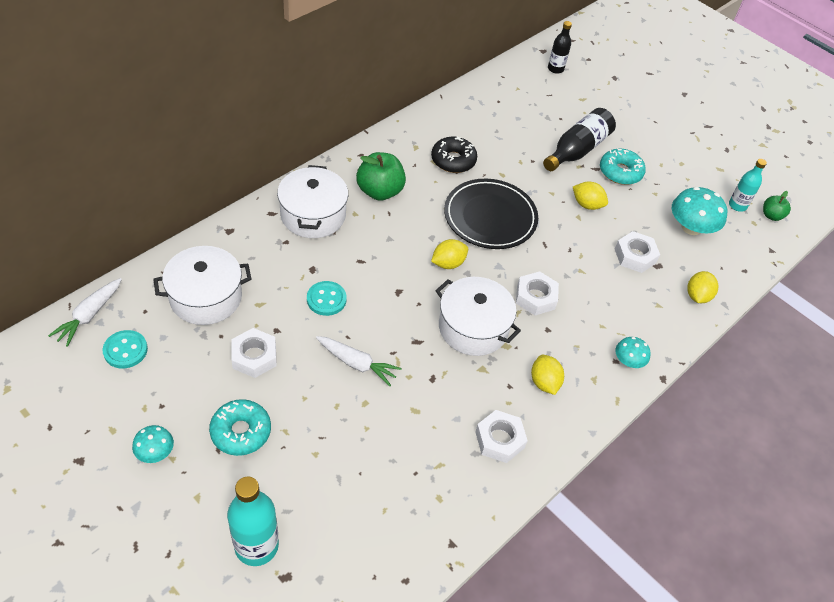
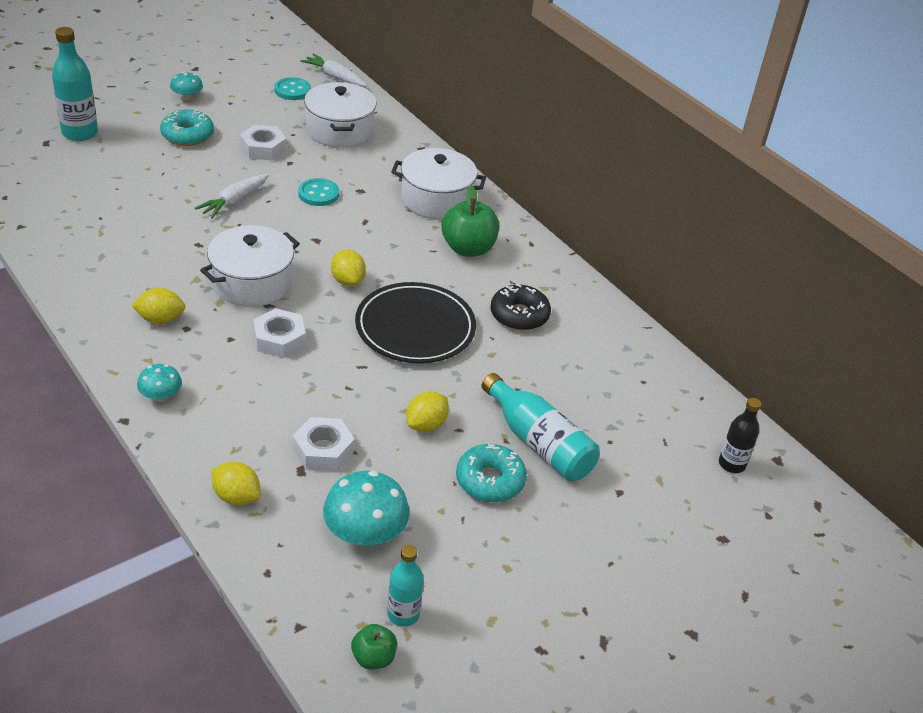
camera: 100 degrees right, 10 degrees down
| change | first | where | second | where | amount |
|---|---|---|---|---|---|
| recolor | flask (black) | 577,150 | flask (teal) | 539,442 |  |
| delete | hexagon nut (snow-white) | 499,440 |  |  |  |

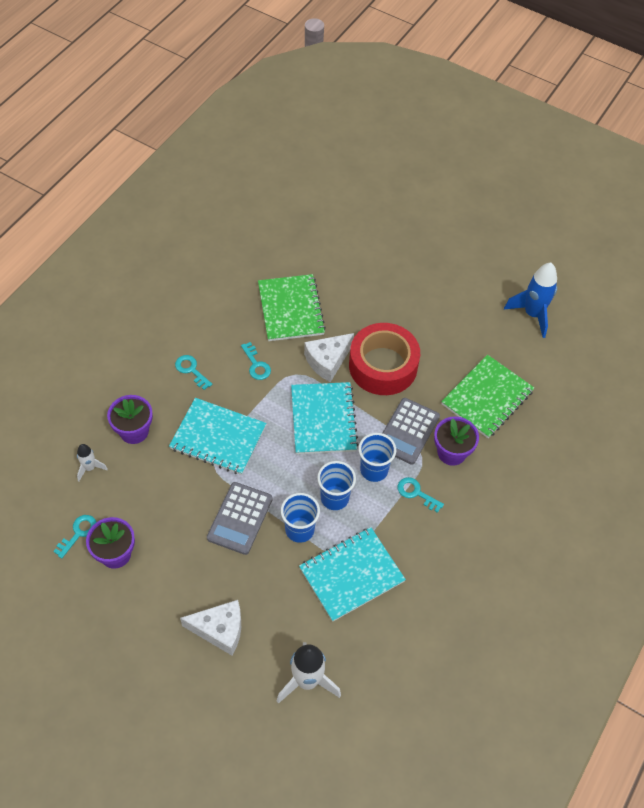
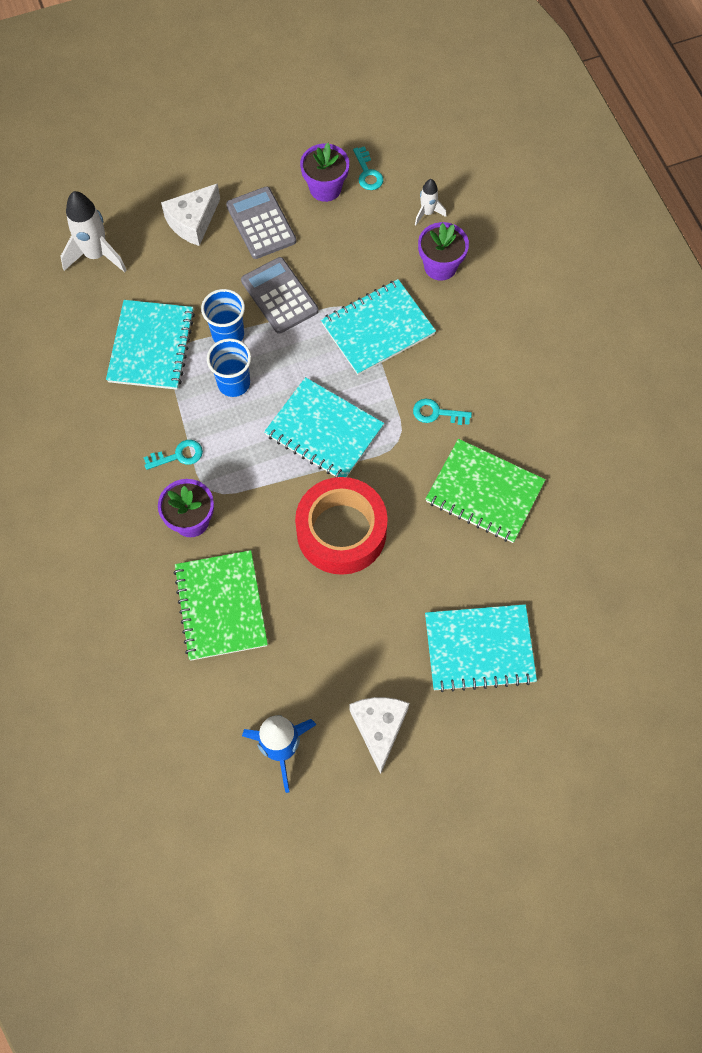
camera: 130 degrees right, 10 degrees up
| change | first | where | second | where | amount |
|---|---|---|---|---|---|
| move | calculator (grey) | 408,431 |  | 261,223 |  |
| move | piece of cheese (snow-white) | 327,361 |  | 379,728 |  |
| insert |  |  | notebook (teal) | 479,649 |  |
| delete | latchkey (teal) | 191,370 |  |  |  |
| delete | beaker (cobalt) | 374,470 |  |  |  |

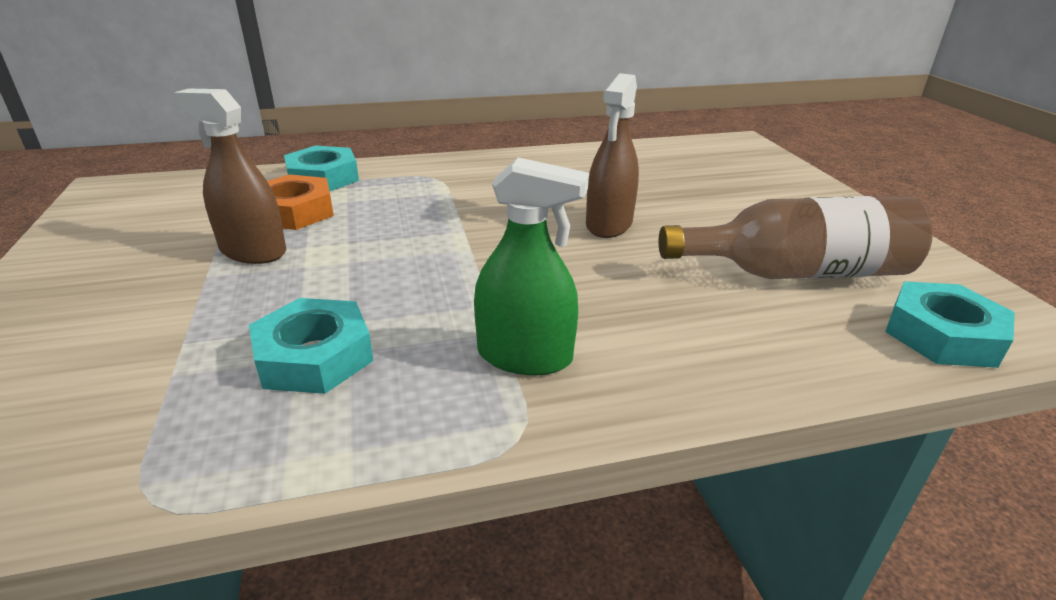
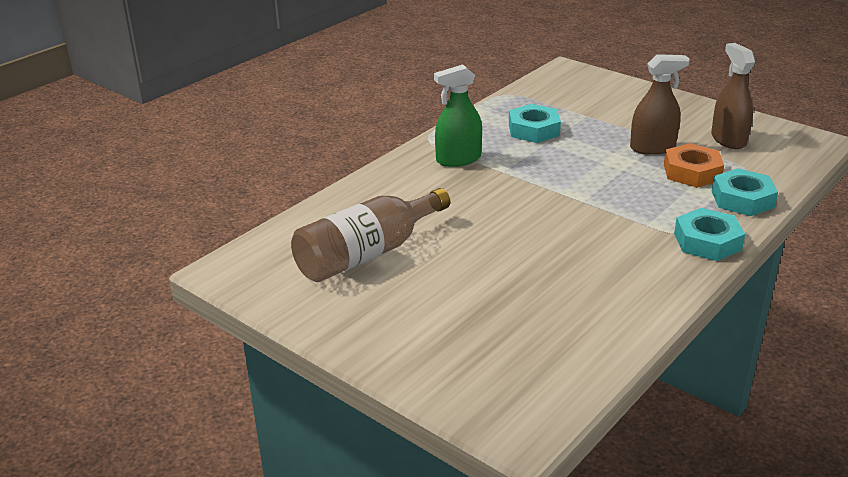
camera: 145 degrees right, 0 degrees up
| change | first | where | second | where | amount |
|---|---|---|---|---|---|
| move | hexagon nut (teal) | 942,335 |  | 707,241 |  |
| move | spray cleaner (russet) | 609,224 |  | 728,139 |  |

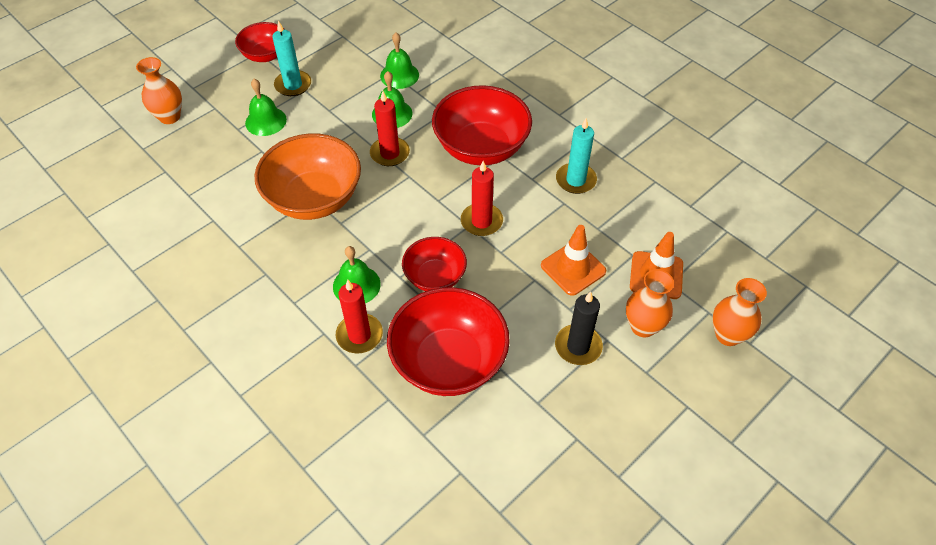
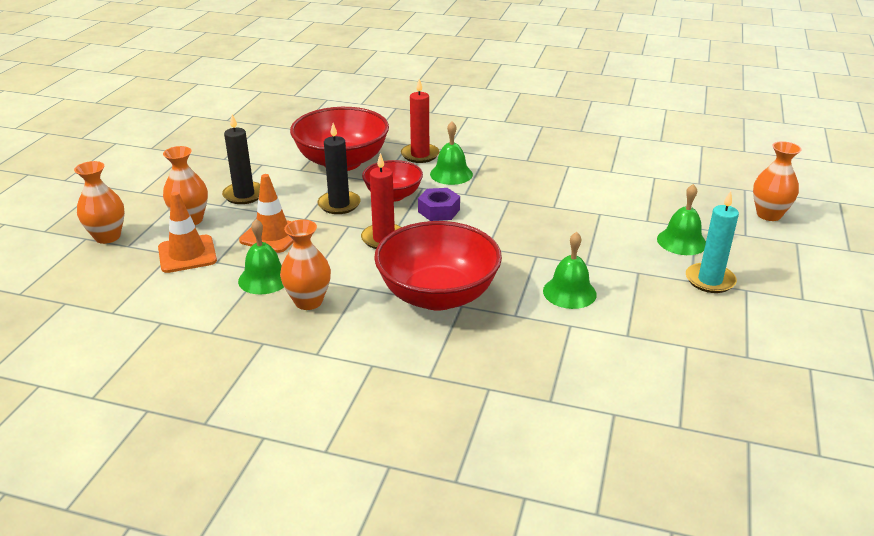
camera: 150 degrees right, 20 degrees down
| change | first | where | second | where | amount |
|---|---|---|---|---|---|
| move | school bell (emerald) | 399,75 |  | 264,279 |  |
| replace | wax candle (teal) | 575,180 | flower vase (orange-coloured) | 308,301 |  |
| insert |  |  | wax candle (black) | 339,204 |  |
| insert |  |  | hexagon nut (purple) | 439,211 |  |
| delete | bowl (red) | 265,55 |  |  |  |
| delete | bowl (orange-coloured) | 314,199 |  |  |  |
| delete | wax candle (red) | 390,153 |  |  |  |

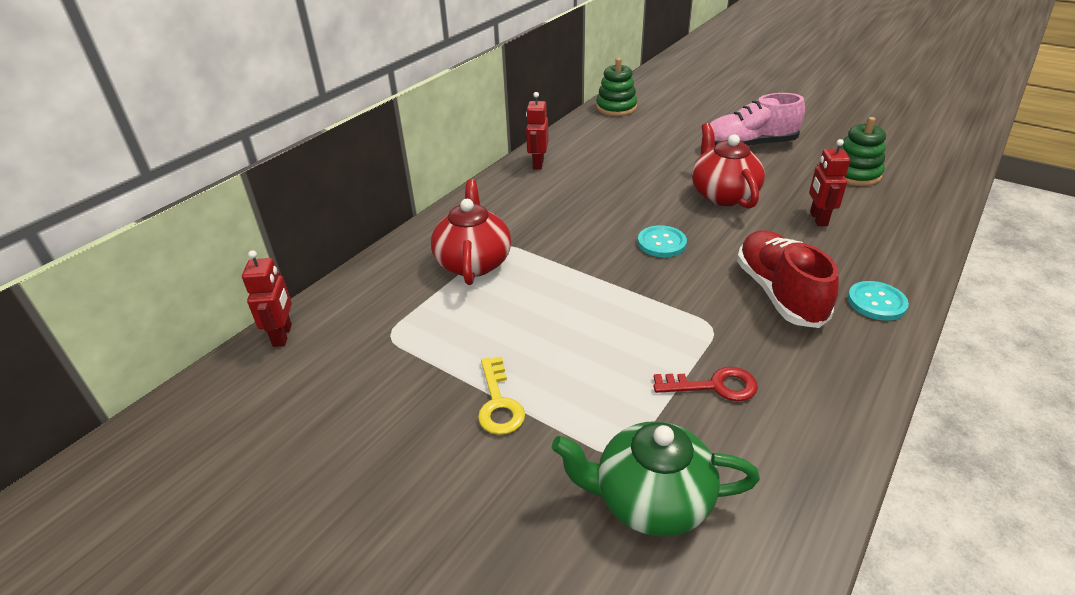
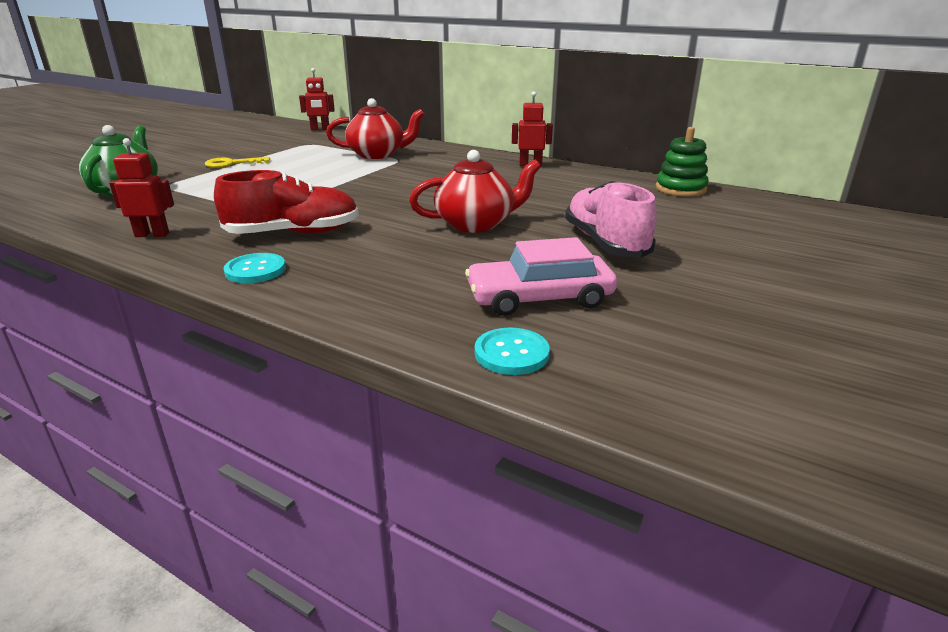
camera: 85 degrees right, 10 degrees down
| change | first | where | second | where | amount |
|---|---|---|---|---|---|
| move | toy robot (red) | 818,219 |  | 152,235 |  |
| replace | stacking toy (emerald) | 855,174 | toy car (pink) | 539,298 |  |
| move | shirt button (teal) | 661,243 |  | 511,353 |  |
| delete | latchkey (red) | 714,386 |  |  |  |

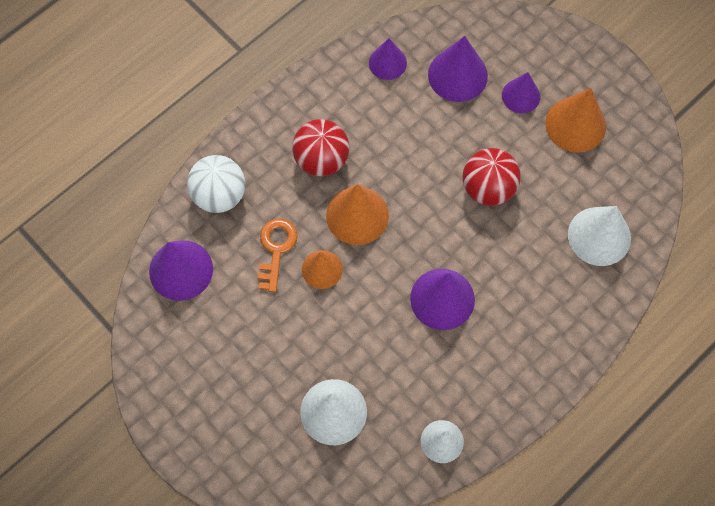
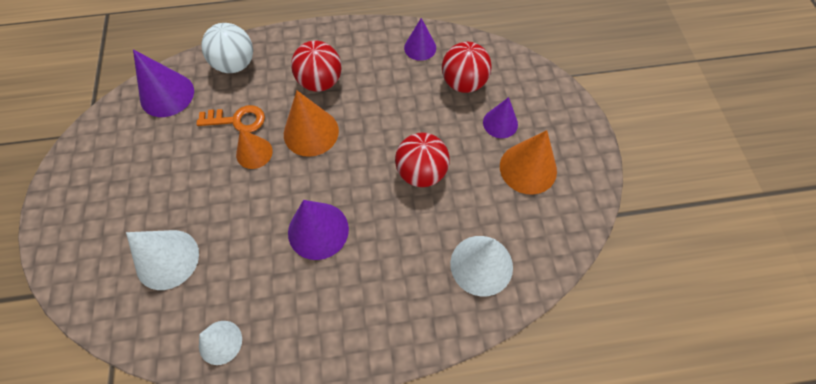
camera: 35 degrees right, 5 degrees down
| change | first | where | second | where | amount |
|---|---|---|---|---|---|
| rotate | latchkey (orange-coloured) | 276,249 |  | 237,120 | 45 degrees clockwise |
| replace | cone (purple) | 457,75 | play ball (red) | 463,83 |  |

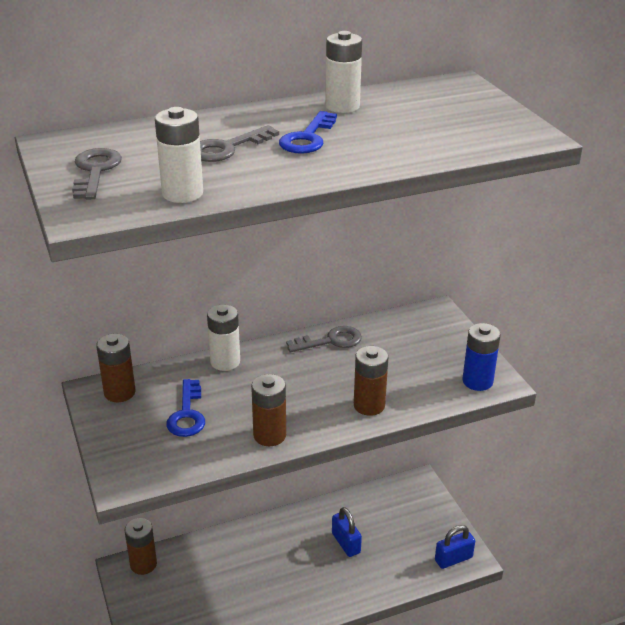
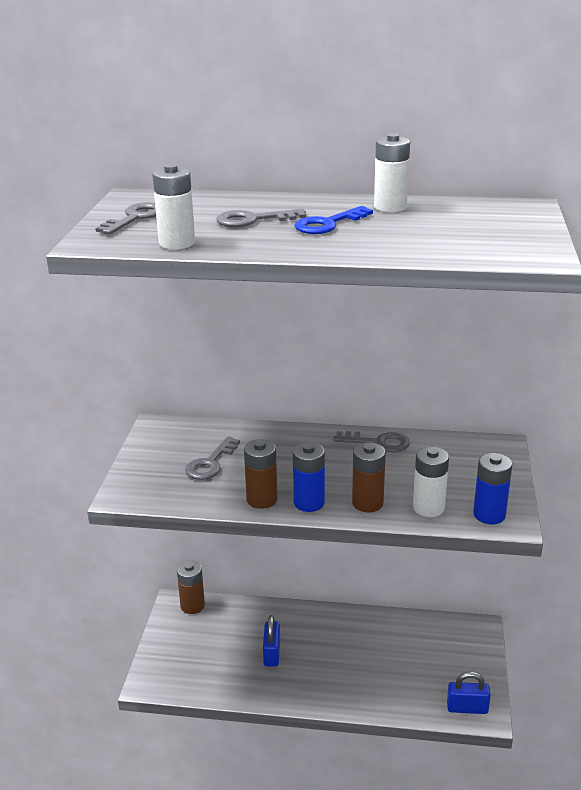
camera: 30 degrees right, 5 degrees down
| change | first | where | second | where | amount |
|---|---|---|---|---|---|
| recolor | latchkey (cobalt) | 187,414 | latchkey (grey) | 210,463 |  |
| move | padlock (cobalt) | 346,543 |  | 272,653 |  |
| insert |  |  | battery (cobalt) | 309,503 |  |
| move | battery (snow-white) | 225,362 |  | 428,508 |  |
| delete | battery (russet) | 119,392 |  |  |  |

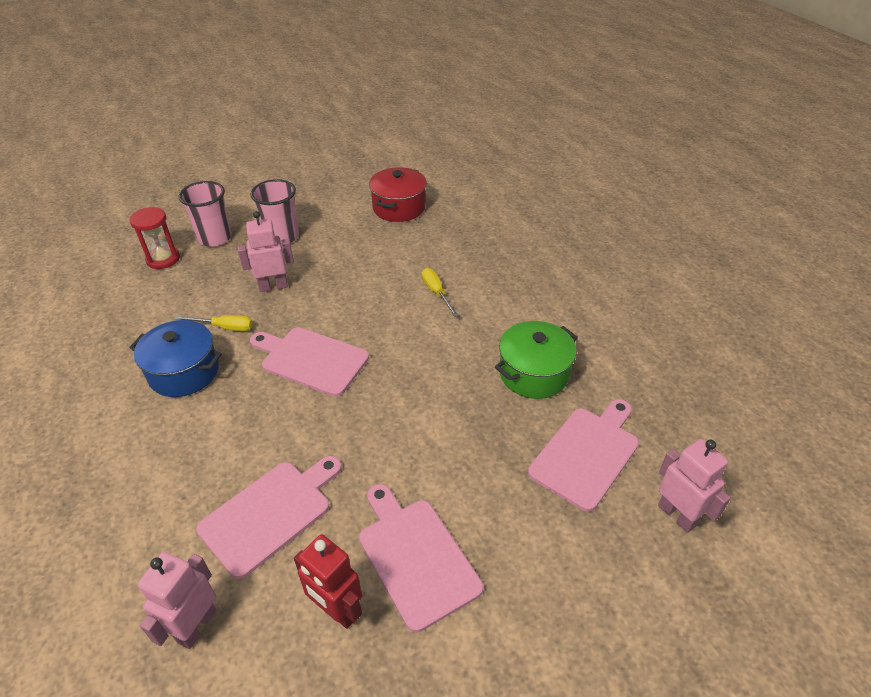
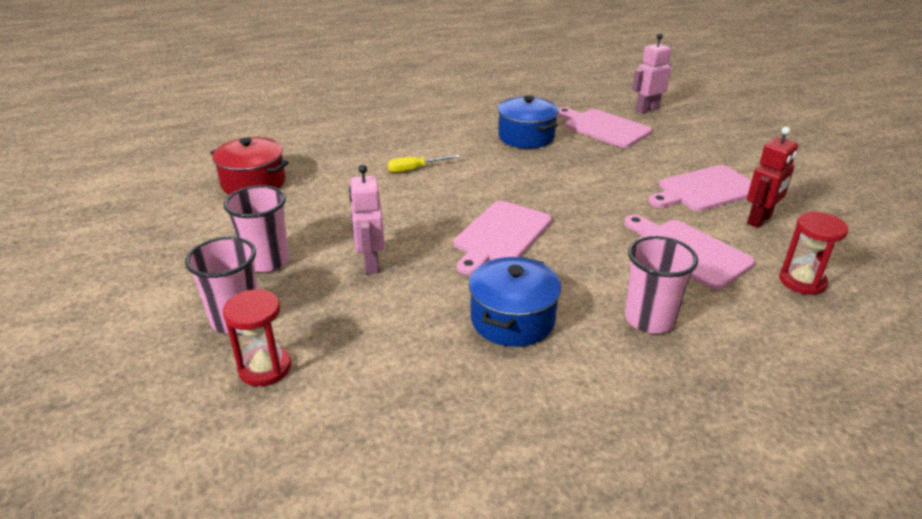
camera: 85 degrees left, 10 degrees down
| change | first | where | second | where | amount |
|---|---|---|---|---|---|
| recolor | stockpot (emerald) | 534,373 | stockpot (cobalt) | 526,137 |  |
| insert |  |  | beaker (pink) | 649,319 |  |
| replace | toy robot (pink) | 196,626 | hourglass (red) | 802,281 |  |
| delete | hand screwdriver (bright yellow) | 224,327 |  |  |  |

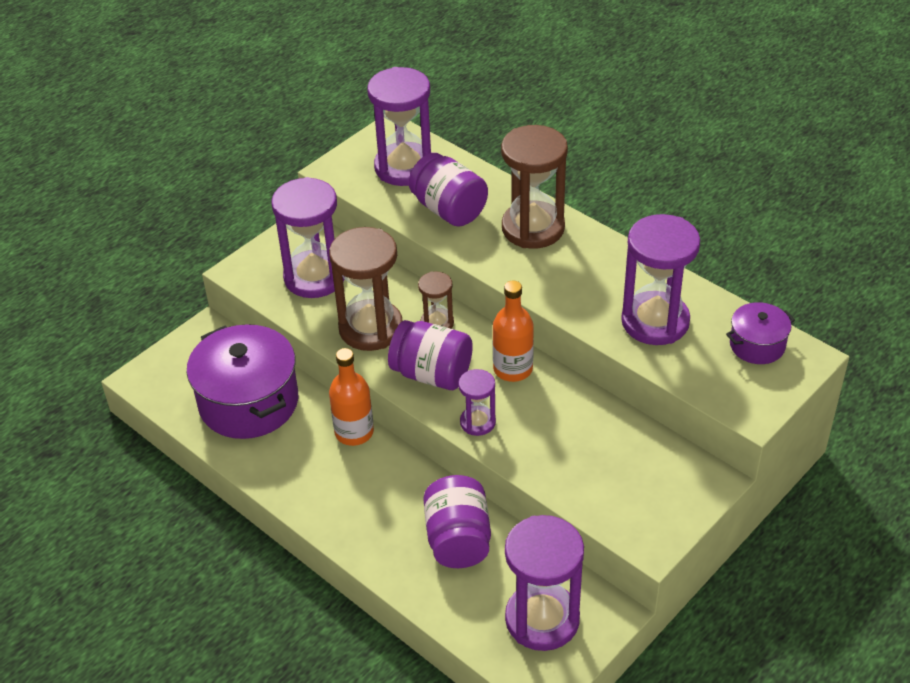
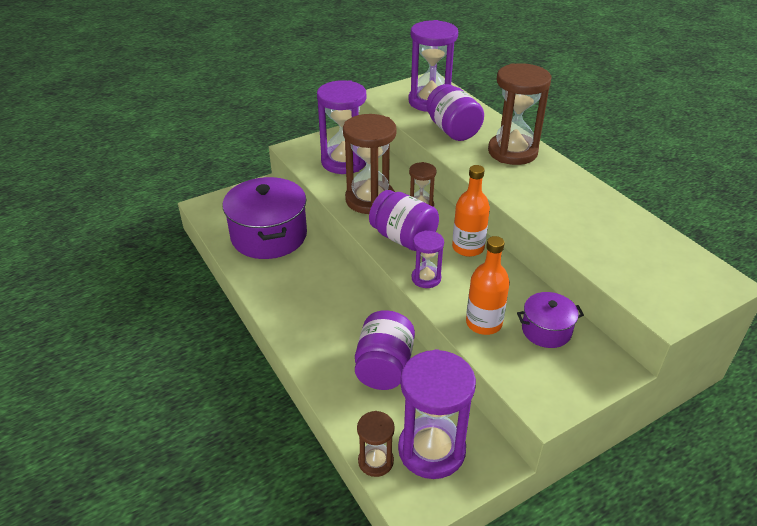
camera: 15 degrees right, 5 degrees down
| change | first | where | second | where | amount |
|---|---|---|---|---|---|
| insert |  |  | hourglass (russet) | 375,461 |  |
| move | flask (orange-coloured) | 354,432 |  | 483,323 |  |
| move | stockpot (purple) | 757,345 |  | 546,330 |  |
| delete | hourglass (purple) | 655,321 |  |  |  |

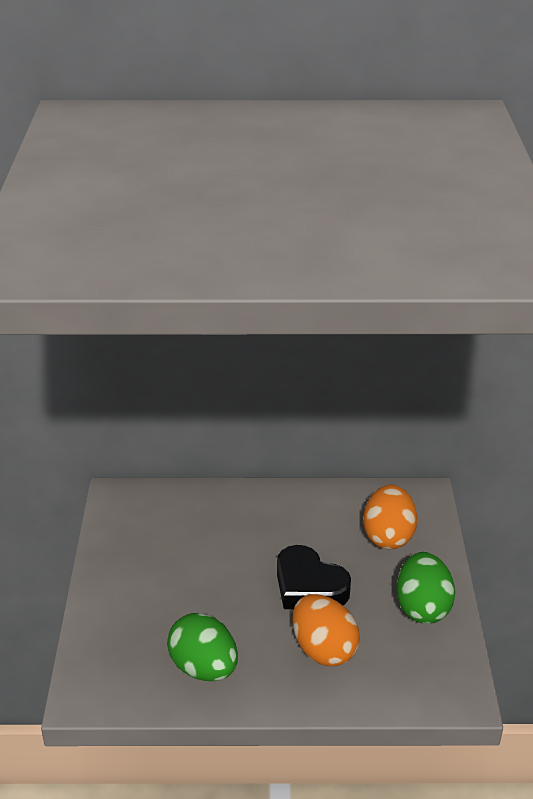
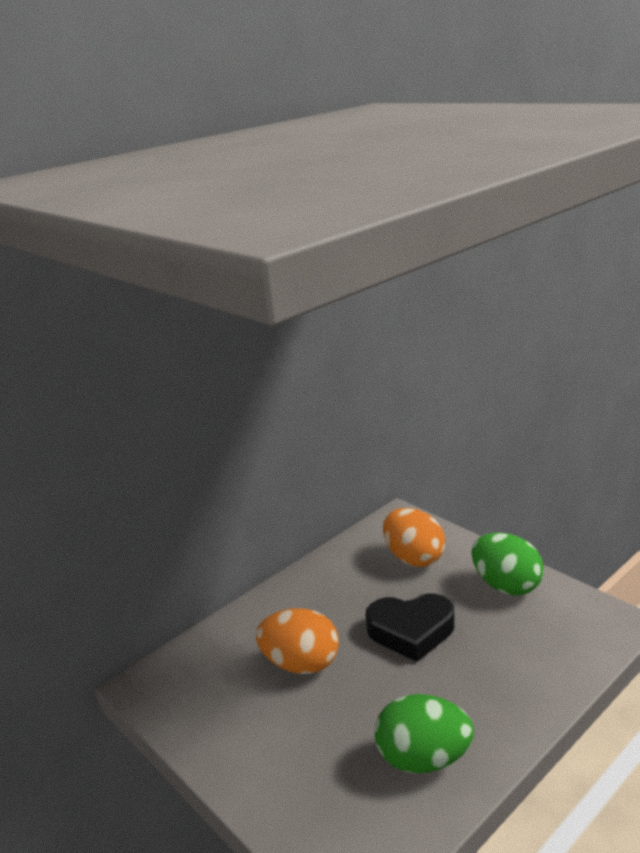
camera: 40 degrees left, 10 degrees down
| change | first | where | second | where | amount |
|---|---|---|---|---|---|
| move | egg (orange-coloured) | 323,649 |  | 301,664 |  |

